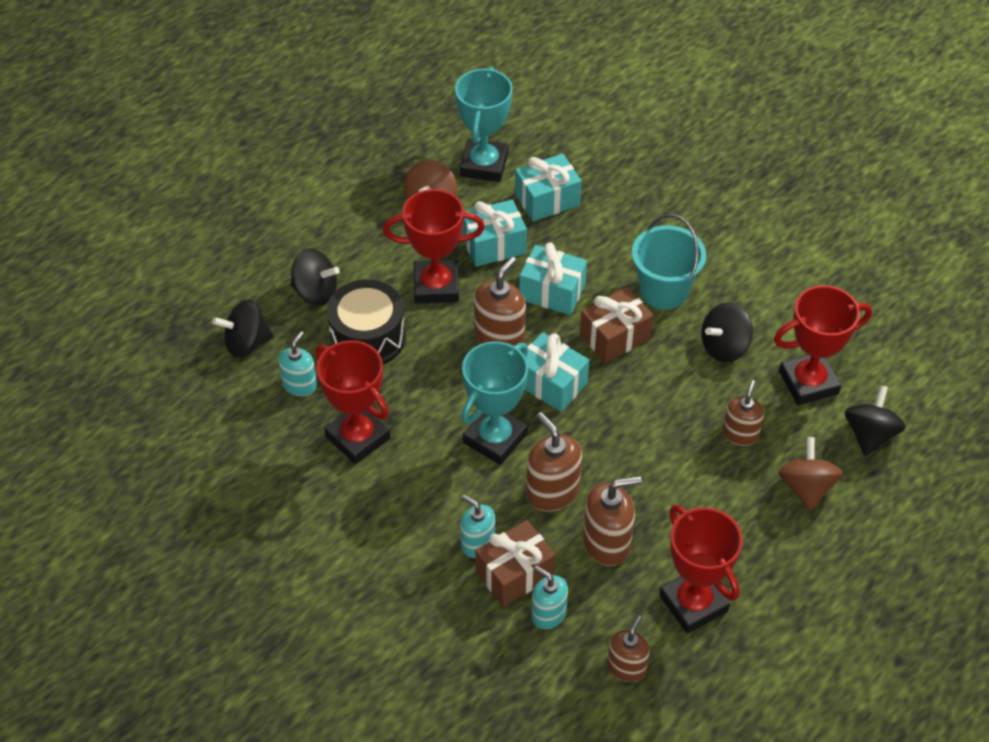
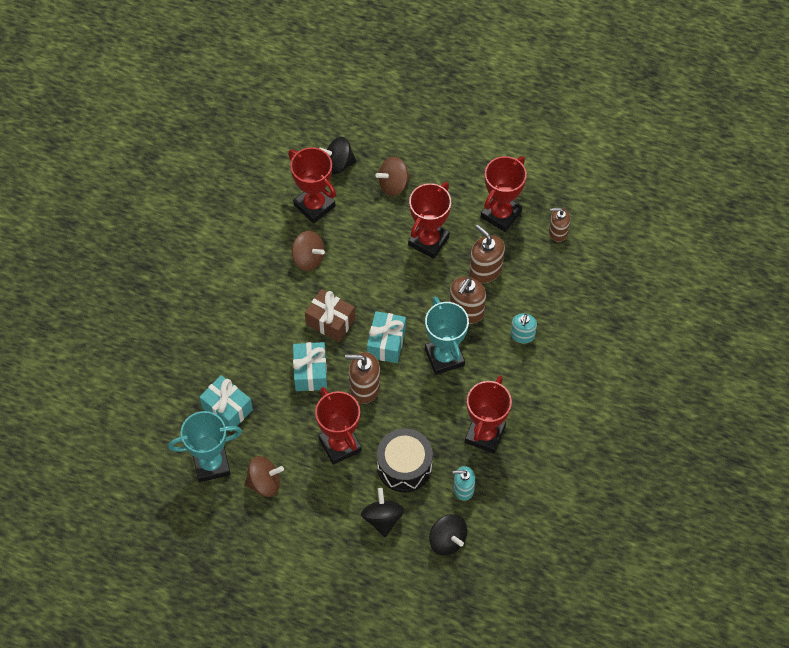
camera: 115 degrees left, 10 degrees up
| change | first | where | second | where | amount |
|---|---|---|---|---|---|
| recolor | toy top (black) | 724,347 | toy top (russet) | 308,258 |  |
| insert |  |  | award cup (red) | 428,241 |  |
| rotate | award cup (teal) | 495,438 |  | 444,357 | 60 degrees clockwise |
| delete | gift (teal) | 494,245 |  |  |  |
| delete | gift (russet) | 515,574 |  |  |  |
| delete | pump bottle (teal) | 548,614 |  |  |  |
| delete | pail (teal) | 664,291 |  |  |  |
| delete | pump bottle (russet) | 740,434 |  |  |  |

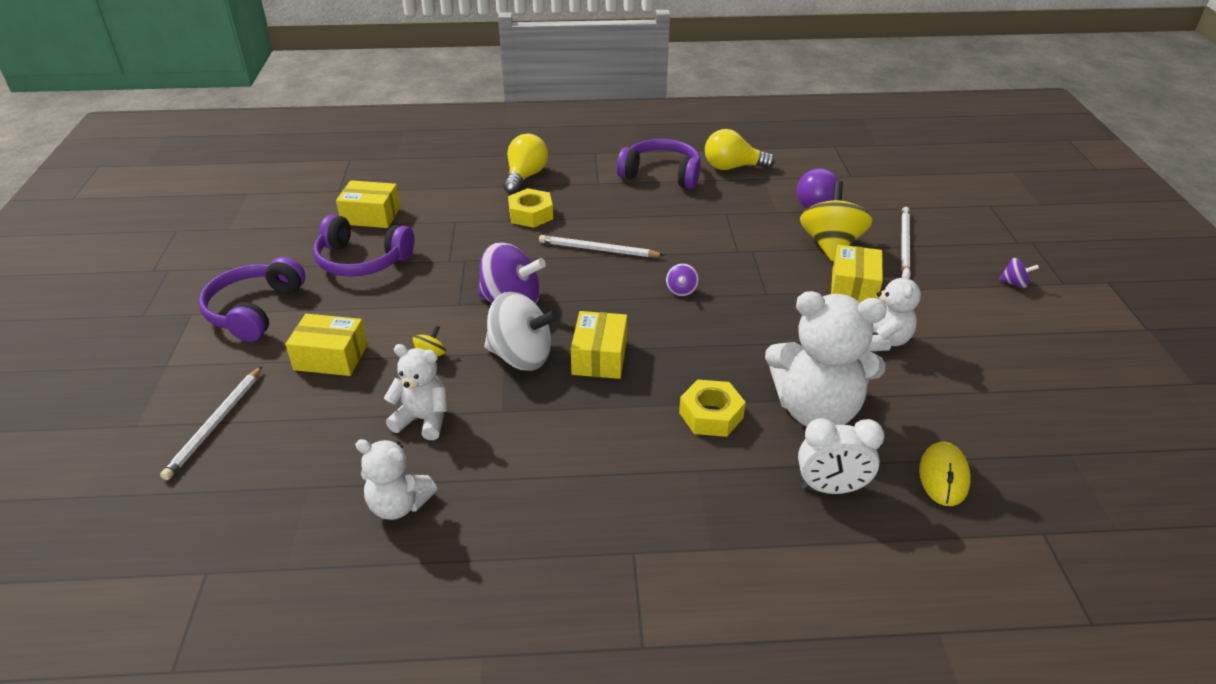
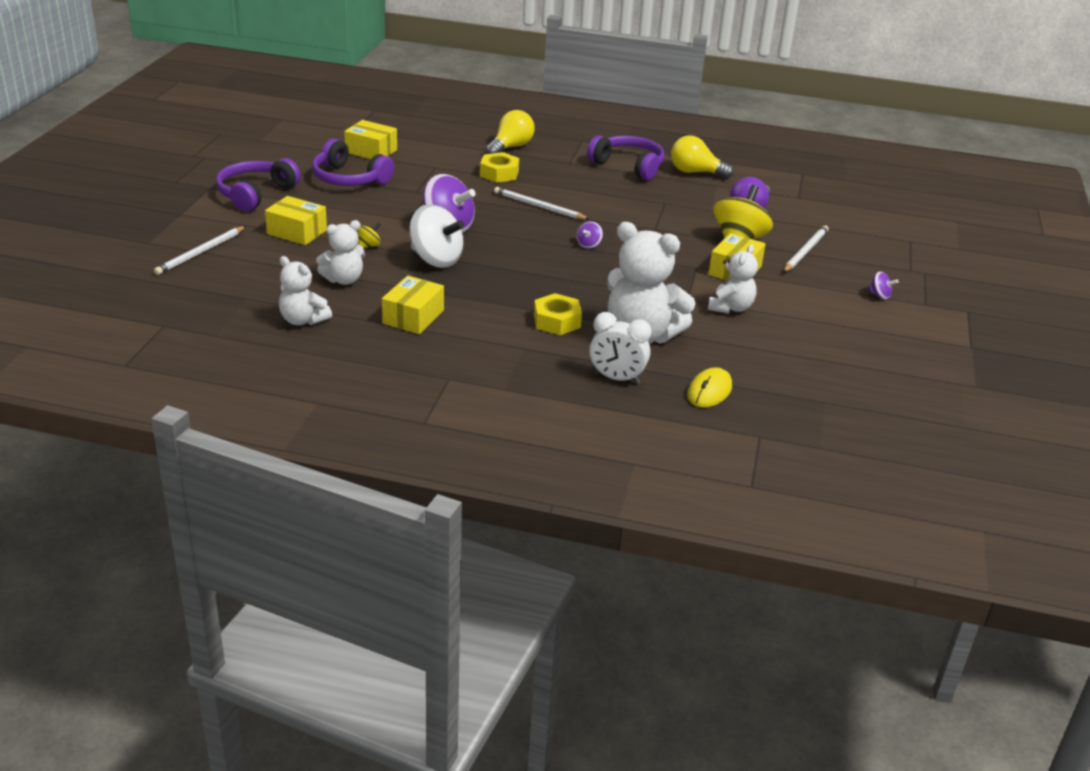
camera: 15 degrees right, 5 degrees down
| change | first | where | second | where | amount |
|---|---|---|---|---|---|
| rotate | stuffed bear (snow-white) | 423,420 |  | 344,280 | 120 degrees clockwise |
| move | box (bright yellow) | 599,357 |  | 413,317 |  |

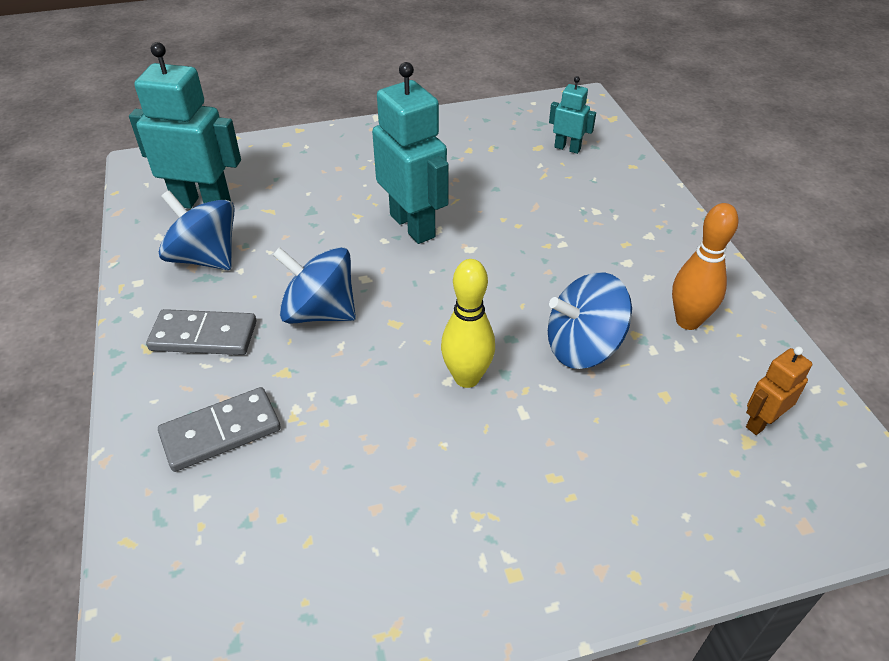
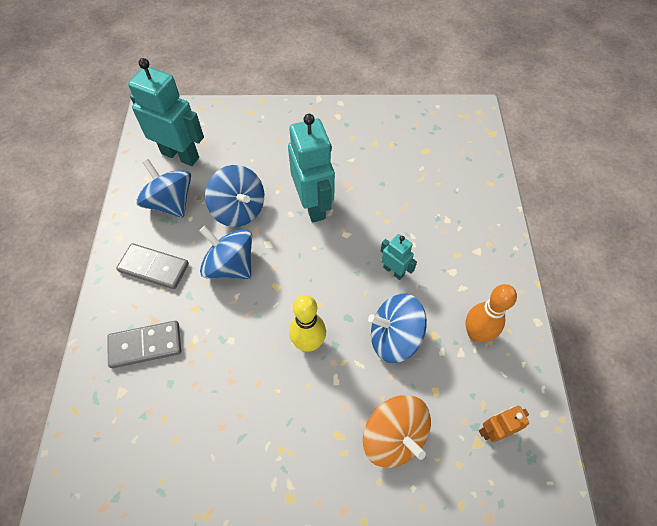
camera: 15 degrees right, 15 degrees up
| change | first | where | second | where | amount |
|---|---|---|---|---|---|
| insert |  |  | toy top (cobalt) | 239,210 |  |
| insert |  |  | toy top (orange-coloured) | 393,436 |  |
| move | toy robot (teal) | 567,148 |  | 393,271 |  |

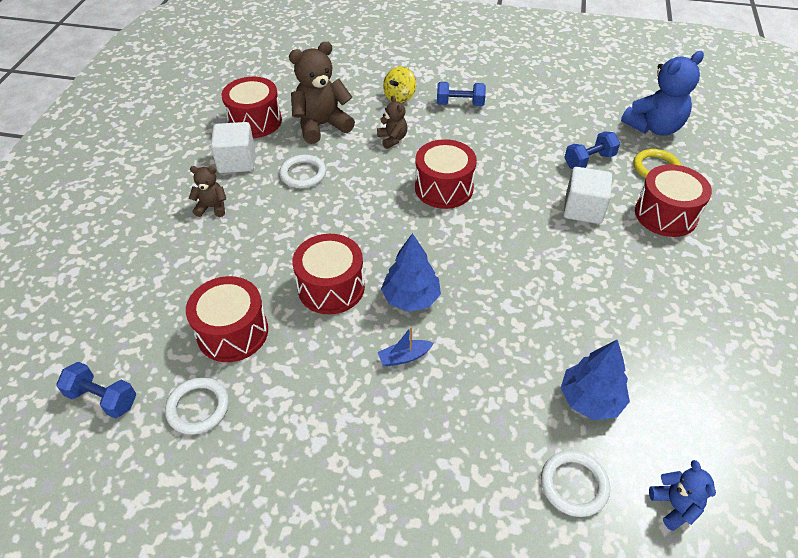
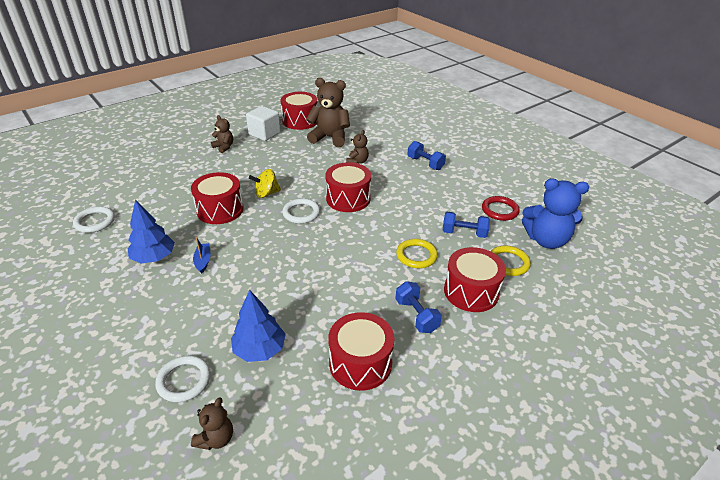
camera: 40 degrees right, 10 degrees down
| change | first | where | second | where | amount |
|---|---|---|---|---|---|
| move | toy tree (cobalt) | 411,298 |  | 154,257 |  |
| recolor | stuffed bear (cobalt) | 674,506 | stuffed bear (russet) | 216,438 |  |
| rotate | toy boat (cobalt) | 404,357 |  | 203,261 | 60 degrees clockwise |
| move | toy top (bright yellow) | 399,97 |  | 266,193 |  |
| move | hoop (snow-white) | 303,174 |  | 301,213 |  |
| move | toy drum (red) | 232,332 |  | 360,363 |  |
| move | hand weight (cobalt) | 102,398 |  | 416,315 |  |
| replace | solid cube (snow-white) | 583,209 | hoop (bright yellow) | 416,255 |  |
| insert |  |  | hoop (red) | 499,210 |  |

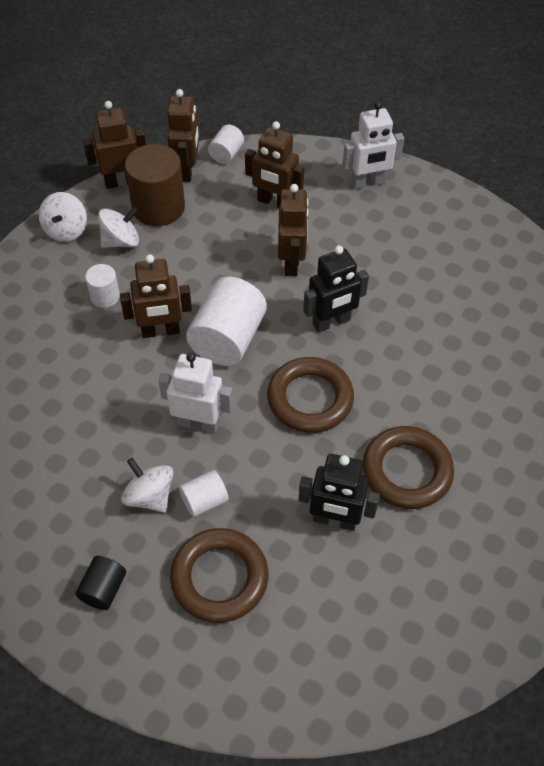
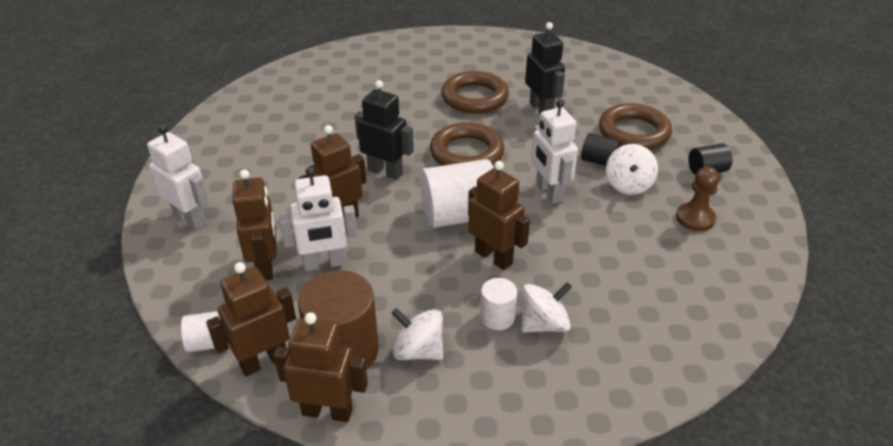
camera: 125 degrees left, 15 degrees down
| change | first | where | second | where | amount |
|---|---|---|---|---|---|
| rotate | toy robot (russet) | 121,182 |  | 327,411 | 150 degrees clockwise |
| insert |  |  | toy robot (snow-white) | 324,264 |  |
| move | toy top (snow-white) | 66,230 |  | 544,324 |  |
| recolor | solid cylinder (snow-white) | 204,501 | solid cylinder (black) | 598,161 |  |
| insert |  |  | chess pawn (russet) | 695,218 |  |

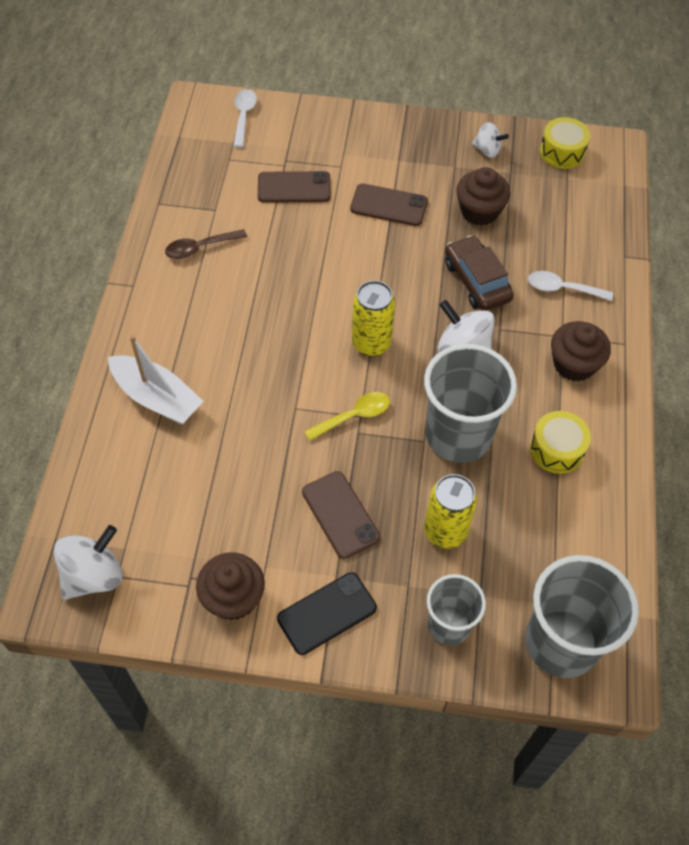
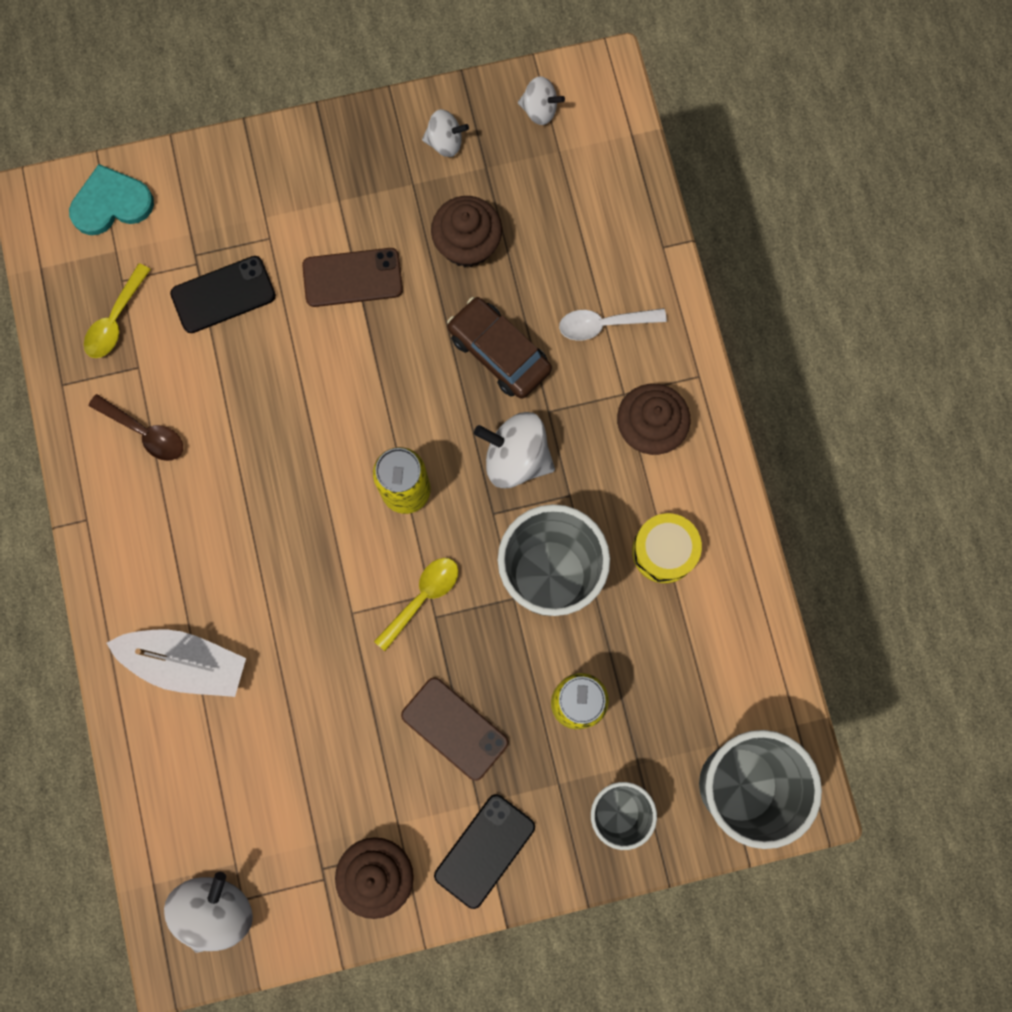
camera: 20 degrees left, 20 degrees up
| change | first | where | second | where | amount |
|---|---|---|---|---|---|
| replace | teaspoon (snow-white) | 244,116 | heart (teal) | 111,203 |  |
| insert |  |  | teaspoon (bright yellow) | 115,320 |  |
| rotate | teaspoon (russet) | 200,248 |  | 144,432 | 105 degrees counterclockwise |
| recolor | phone (russet) | 294,187 | phone (black) | 223,295 |  |
| replace | toy drum (bright yellow) | 562,152 | toy top (snow-white) | 539,110 |  |

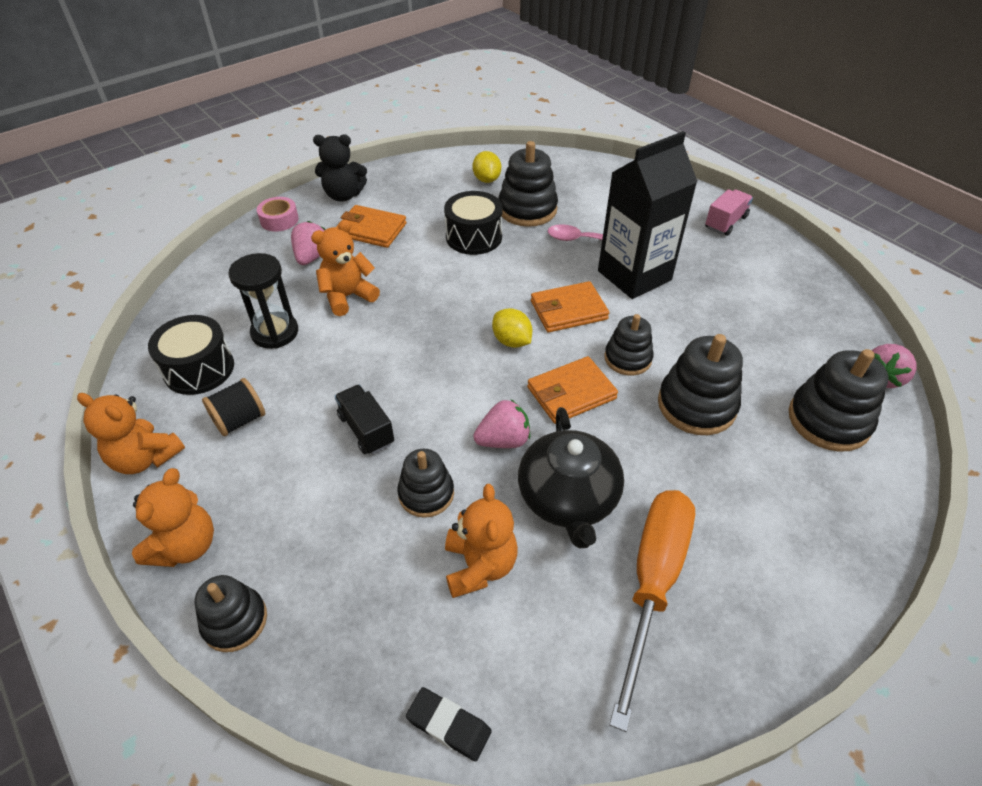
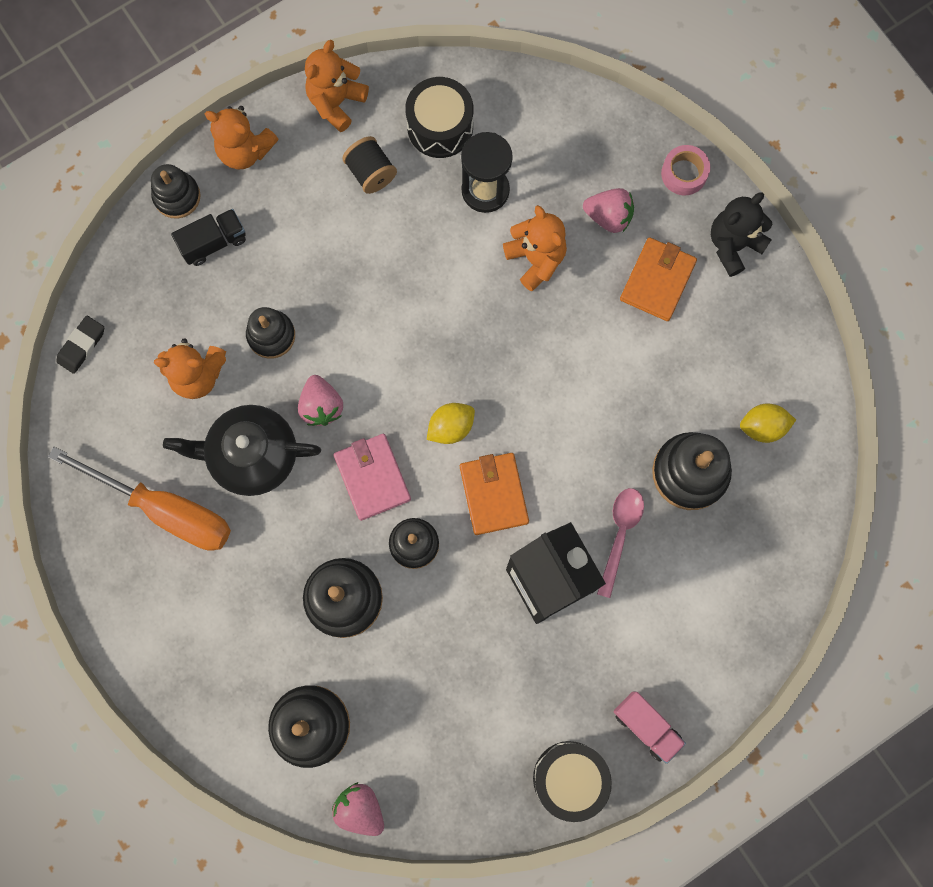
camera: 95 degrees right, 30 degrees up
| change | first | where | second | where | amount |
|---|---|---|---|---|---|
| move | lorry (black) | 366,430 |  | 214,243 |  |
| recolor | wallet (orange-coloured) | 571,393 | wallet (pink) | 372,477 |  |
| move | toy drum (black) | 474,237 |  | 569,778 |  |
| rotate | stuffed bear (black) | 343,195 |  | 733,245 | 45 degrees clockwise |

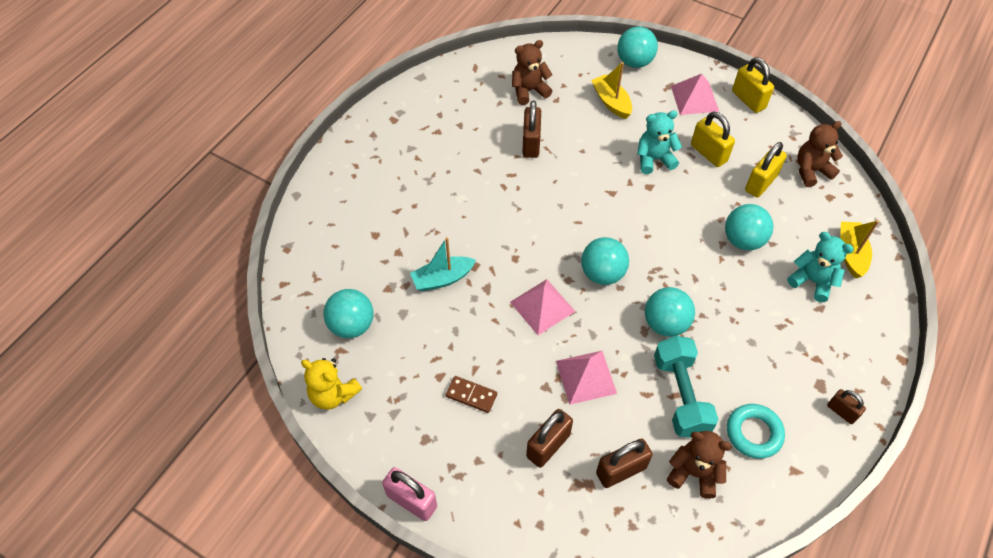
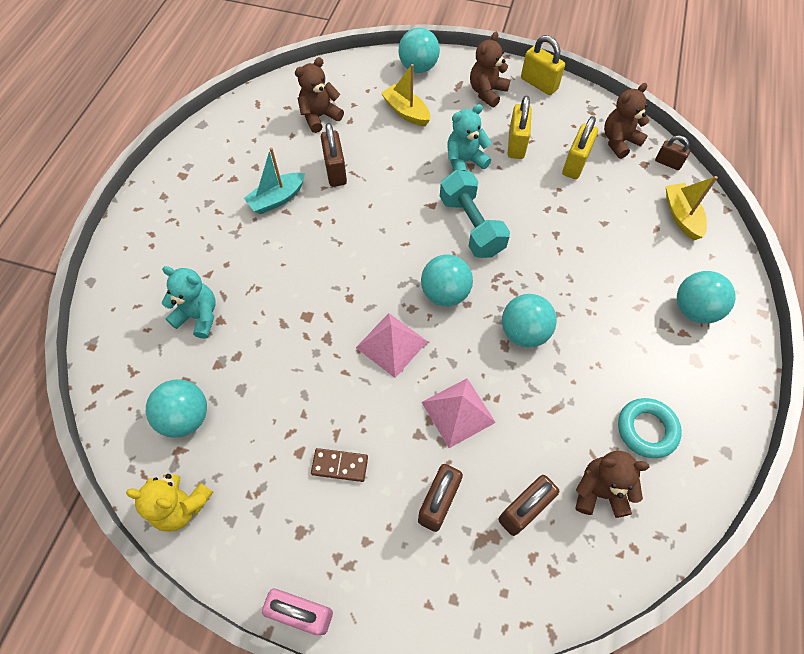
camera: 15 degrees left, 5 degrees up
| change | first | where | second | where | amount |
|---|---|---|---|---|---|
| move | stuffed bear (teal) | 812,281 |  | 198,316 |  |
| move | toy boat (teal) | 442,279 |  | 277,199 |  |
| move | hand weight (teal) | 680,395 |  | 471,226 |  |
| replace | solid pyramid (pink) | 694,98 | stuffed bear (russet) | 487,92 |  |
| rotate | padlock (bright yellow) | 708,153 |  | 516,144 | 60 degrees clockwise |
| move | padlock (russet) | 841,411 |  | 668,163 |  |
| move | play ball (teal) | 743,240 |  | 694,309 |  |

